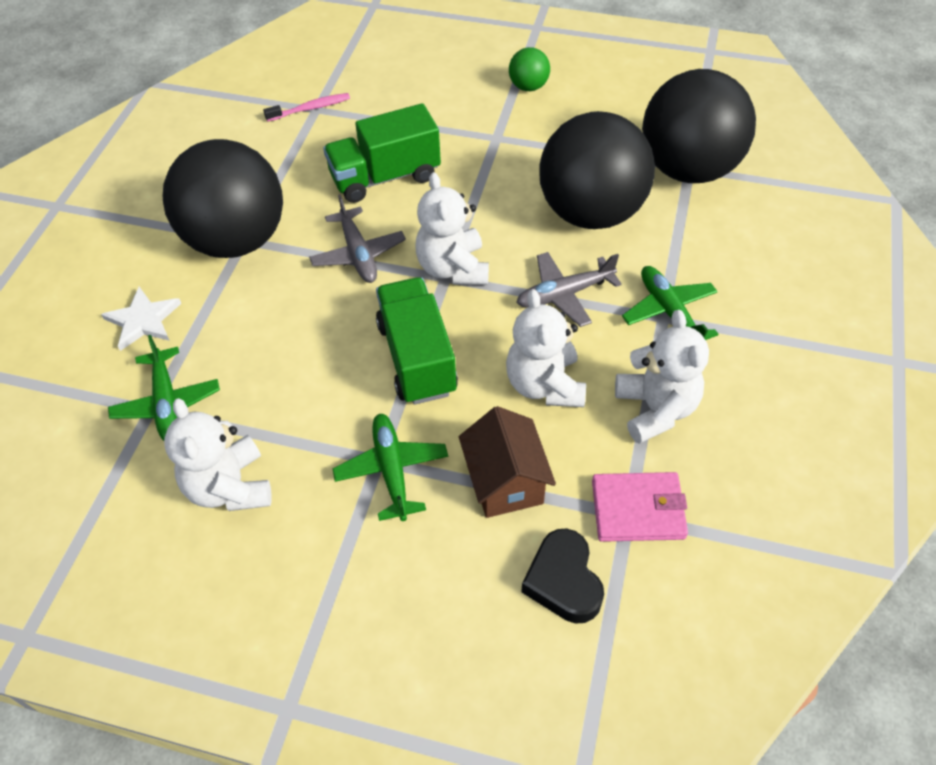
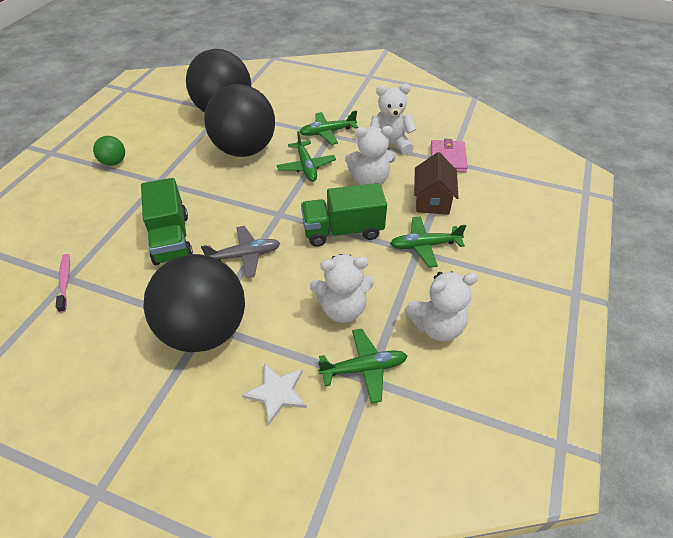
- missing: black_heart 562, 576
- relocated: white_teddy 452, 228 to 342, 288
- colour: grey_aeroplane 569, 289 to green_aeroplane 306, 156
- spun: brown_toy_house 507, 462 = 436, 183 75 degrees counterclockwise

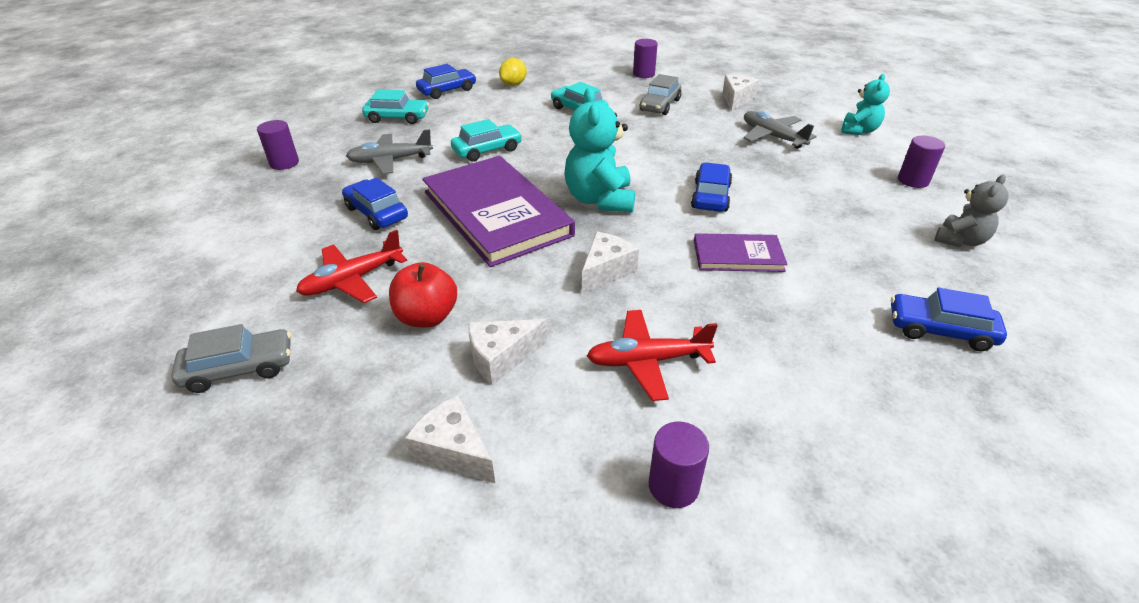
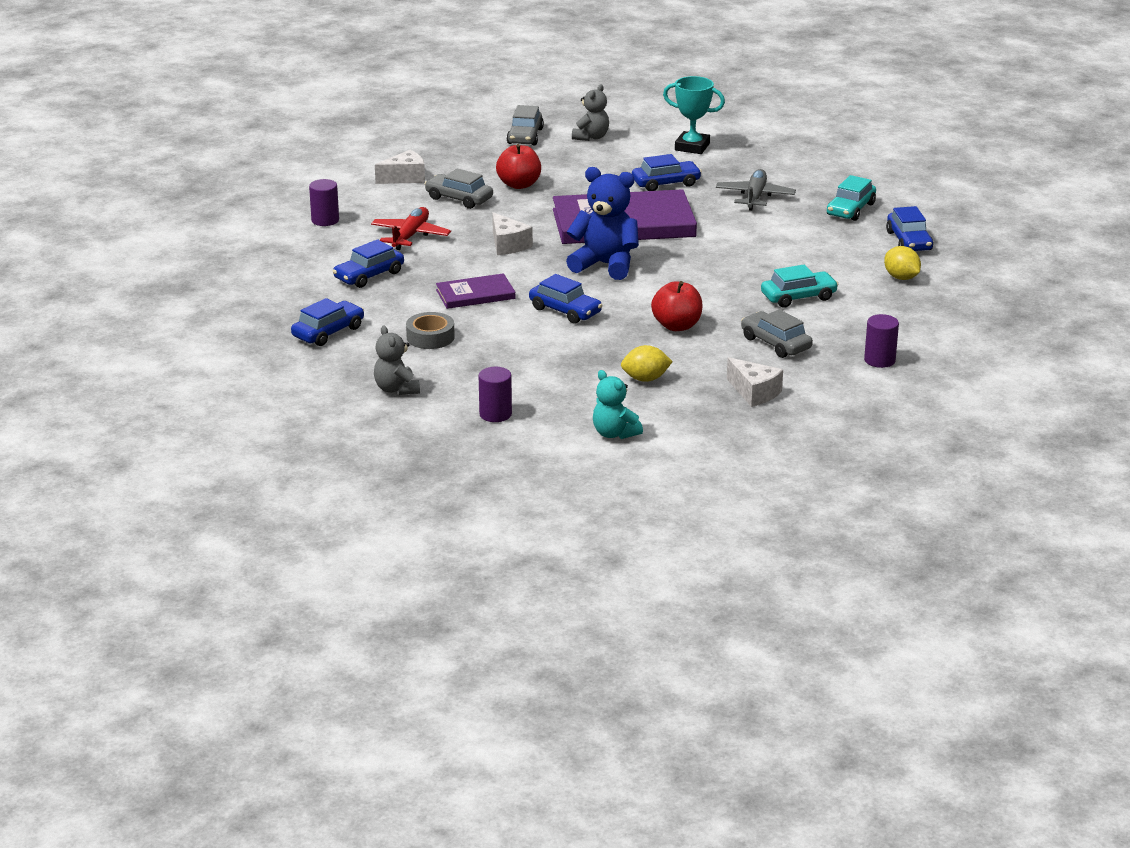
- missing: purple_cylinder 278, 145
- missing: crimson_aeroplane 351, 266
- missing: aqua_toy_car 486, 140
- appeared: cobalt_toy_car 368, 263
- appeared: grey_tape 430, 330
- appeared: grey_teddy 590, 112
- appeared: crimson_apple_fruit 676, 306
- appeared: aqua_prize_cup 694, 115
- exchanged: white_cheese 507, 352 to grey_toy_car 459, 188
- exchanged: grey_aeroplane 780, 130 to yellow_lemon 647, 363
- colour: aqua_teddy 599, 150 to cobalt_teddy 602, 223
- spun: purple_hardback 741, 252 = 475, 291 45 degrees clockwise

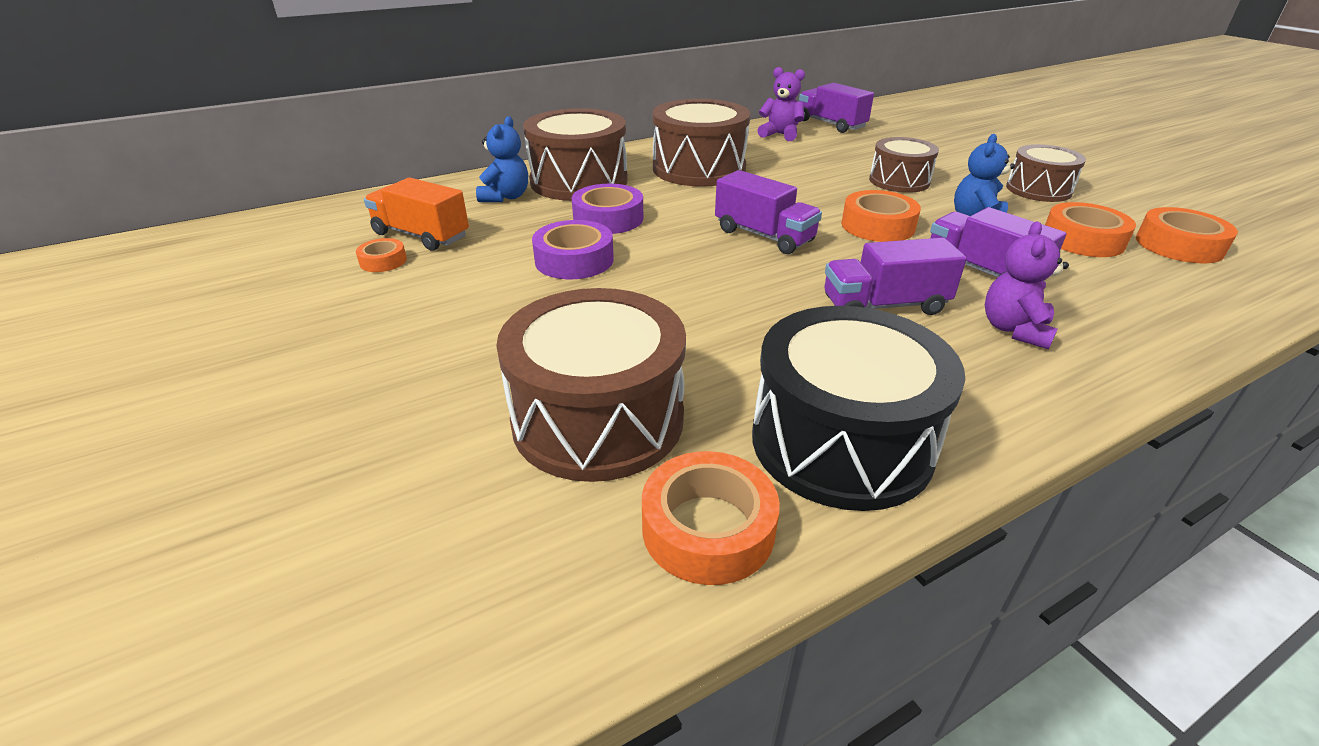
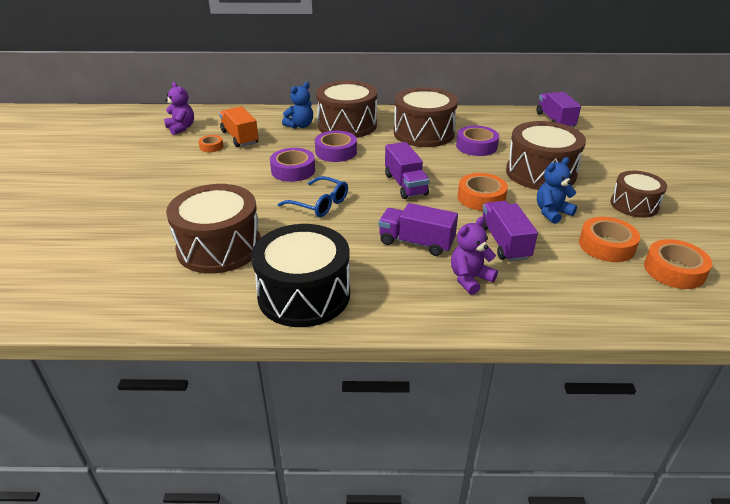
- missing: bright_orange_tape 711, 518
- appeared: cobalt_glasses 313, 196
- appeared: purple_tape 477, 140
- relocated: purple_teddy 781, 104 to 179, 108
- size: brown_snare_drum 904, 165 = 546, 155 x1.65

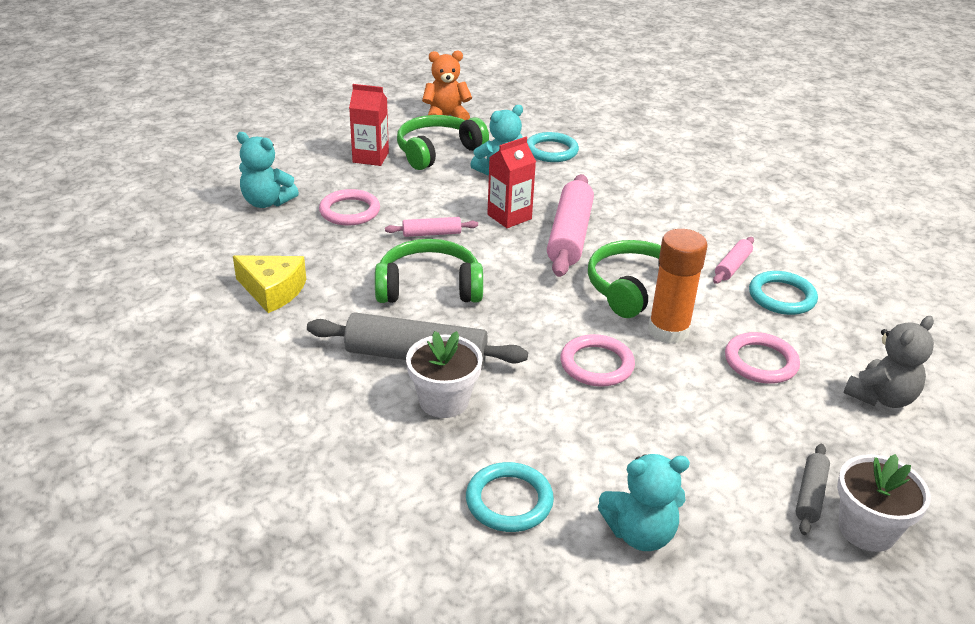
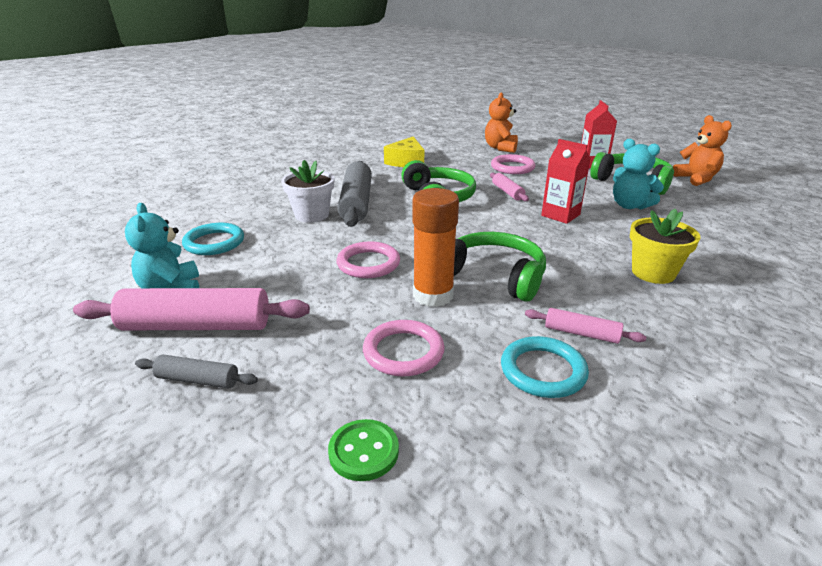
- missing: aqua_ring 553, 147
- missing: white_potted_plant 884, 503
- appeared: yellow_potted_plant 665, 246
- relocated: pink_rolling_pin 570, 225 to 191, 309
- exchanged: grey_teddy 889, 362 to green_sewing_button 363, 450
- colour: aqua_teddy 268, 170 to bright_orange_teddy 501, 122

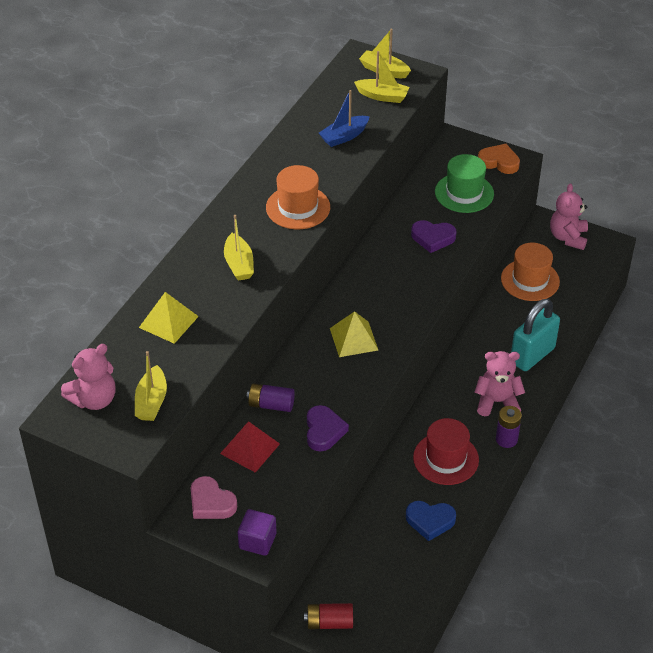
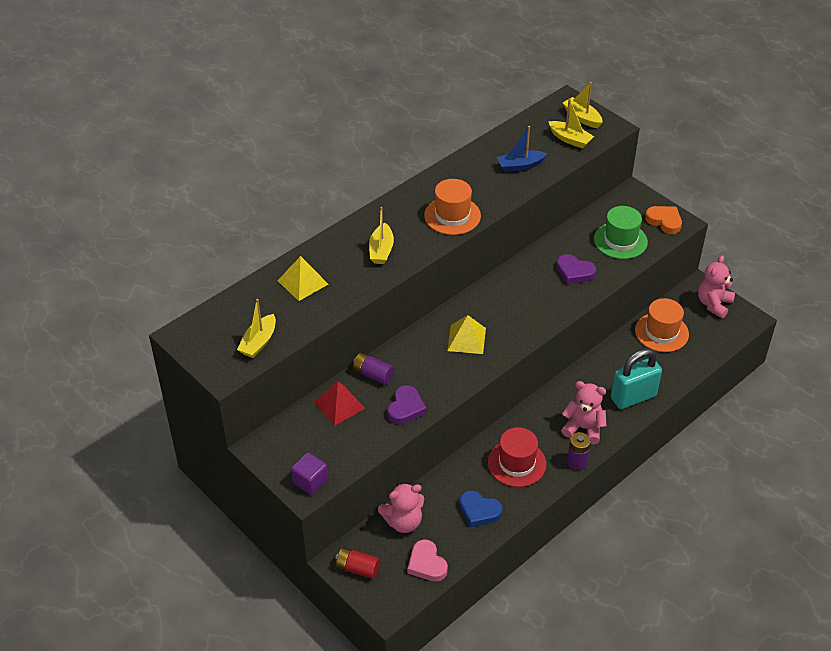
- relocated: pink_teddy 88, 377 to 401, 508
- relocated: pink_heart 214, 497 to 428, 560

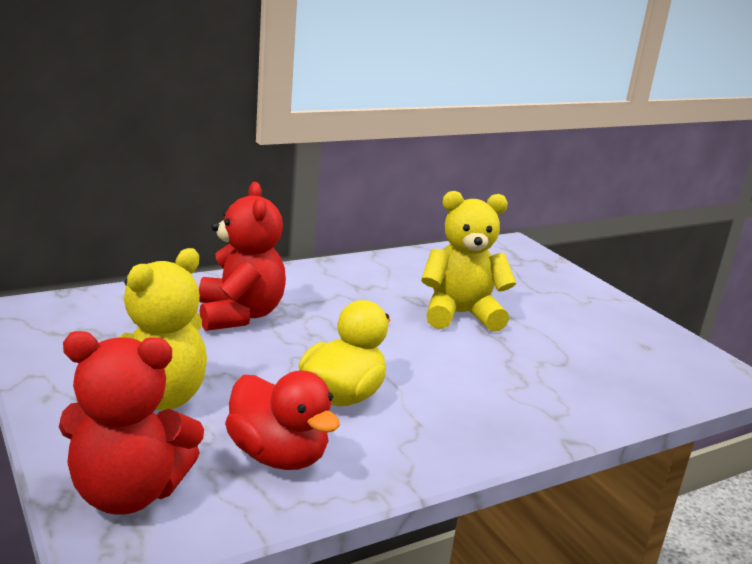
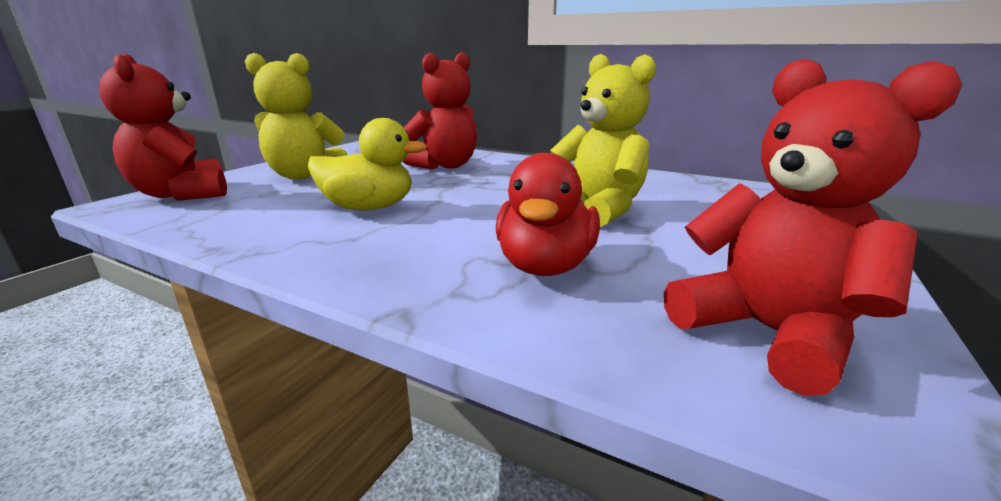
- appeared: crimson_teddy 813, 227
- relocated: crimson_duck 282, 420 to 548, 214

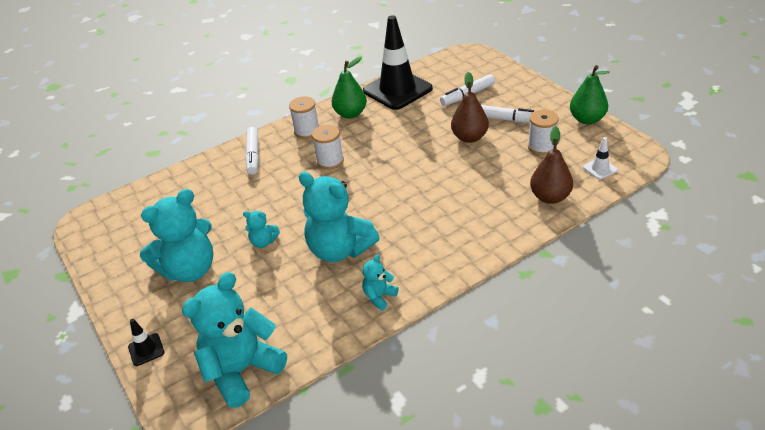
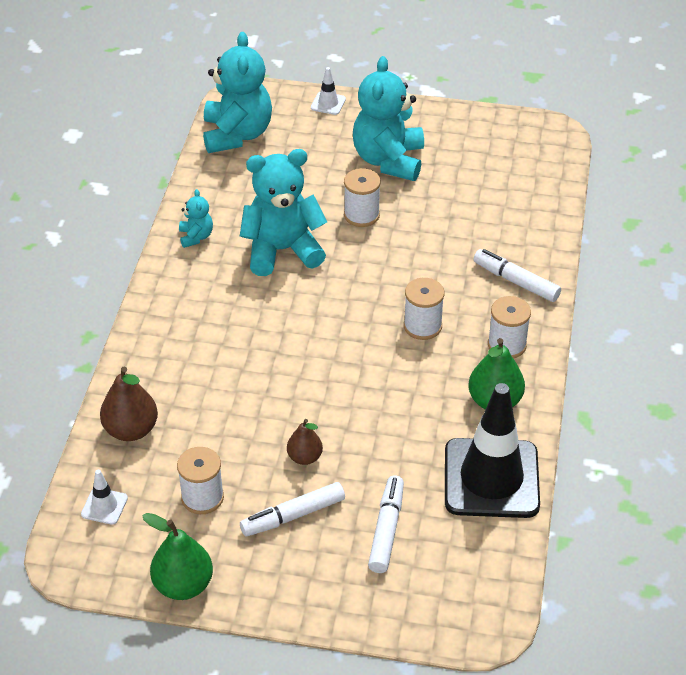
- exchanged: aqua_teddy 261, 229 to white_bobbin 362, 197
- colour: black_traffic_cone 146, 342 to white_traffic_cone 328, 91
- size: brown_pear_fruit 470, 107 = 305, 442 x0.62

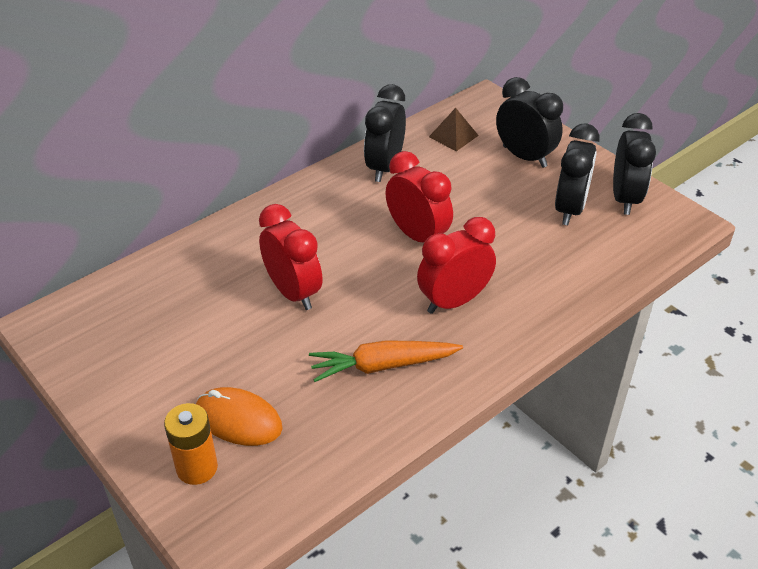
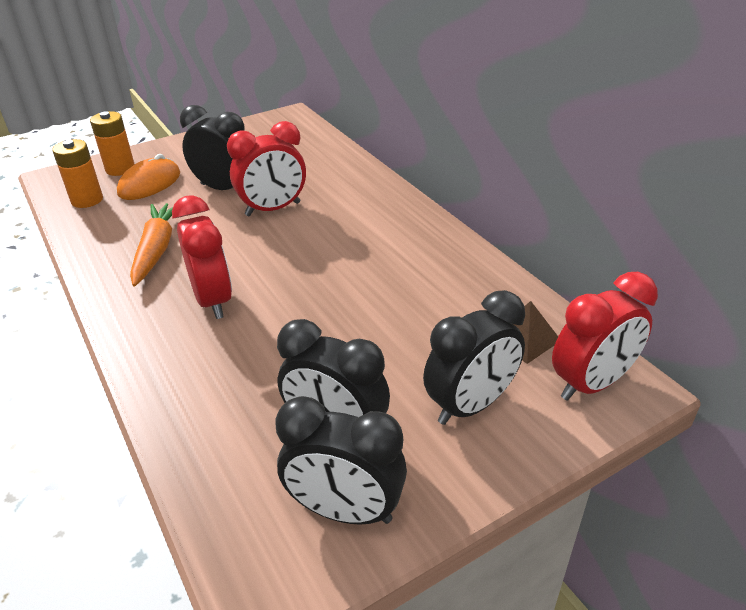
- appeared: bright_orange_AA_battery 77, 173
- relocated: black_alarm_clock 385, 133 to 212, 147
- relocated: crimson_alarm_clock 419, 196 to 605, 336

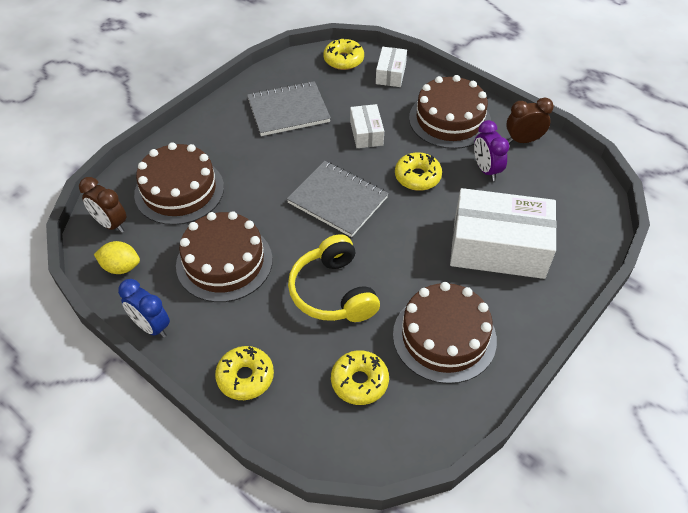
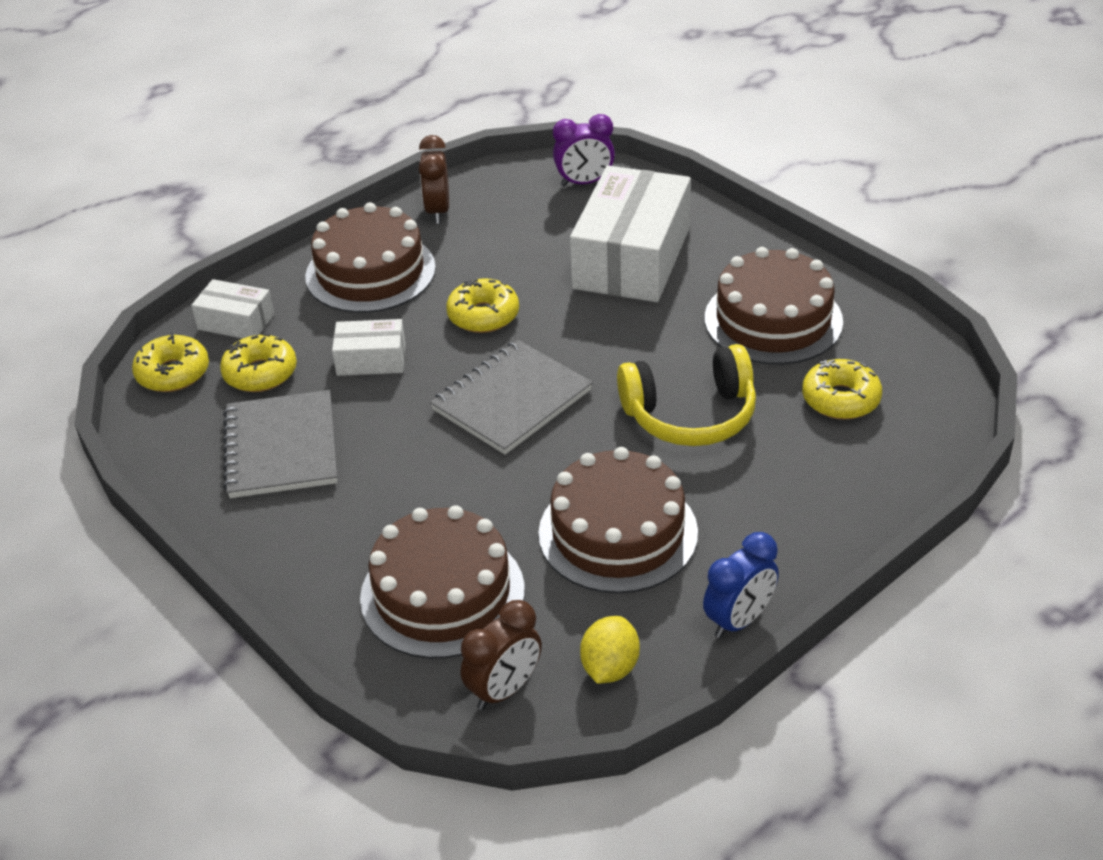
- relocated: yellow_donut 244, 373 to 258, 362
- relocated: purple_alarm_clock 491, 150 to 584, 150

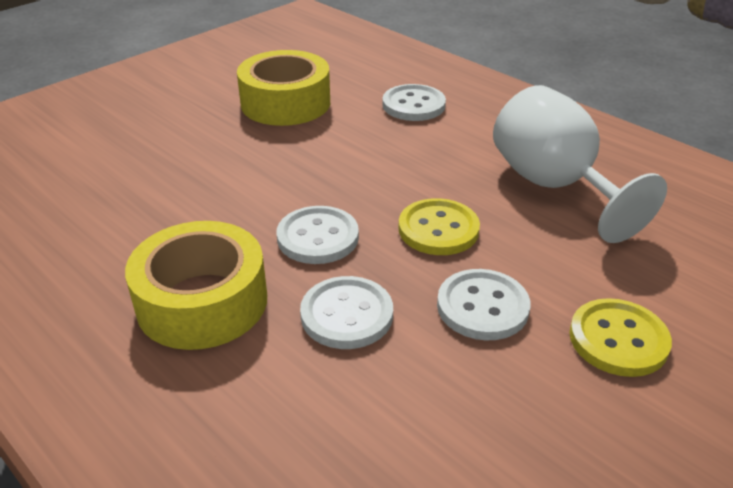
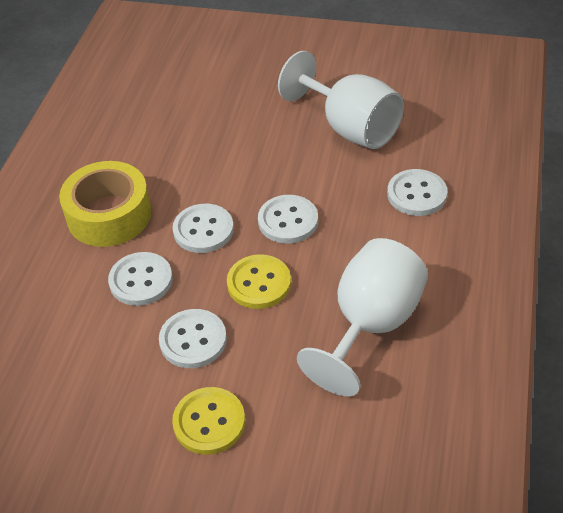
- appeared: white_sewing_button 288, 219
- exchanged: yellow_tape 283, 88 to white_chalice 341, 100

